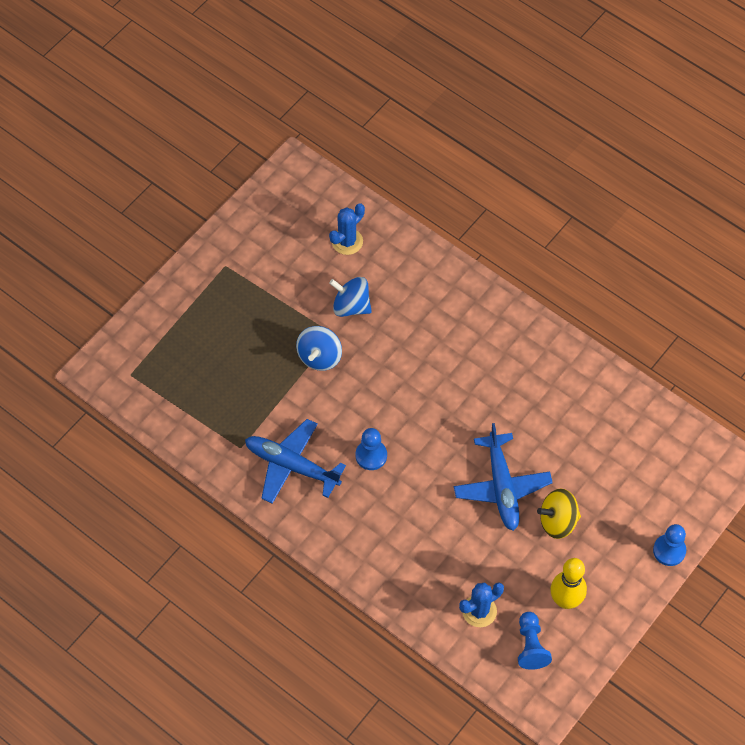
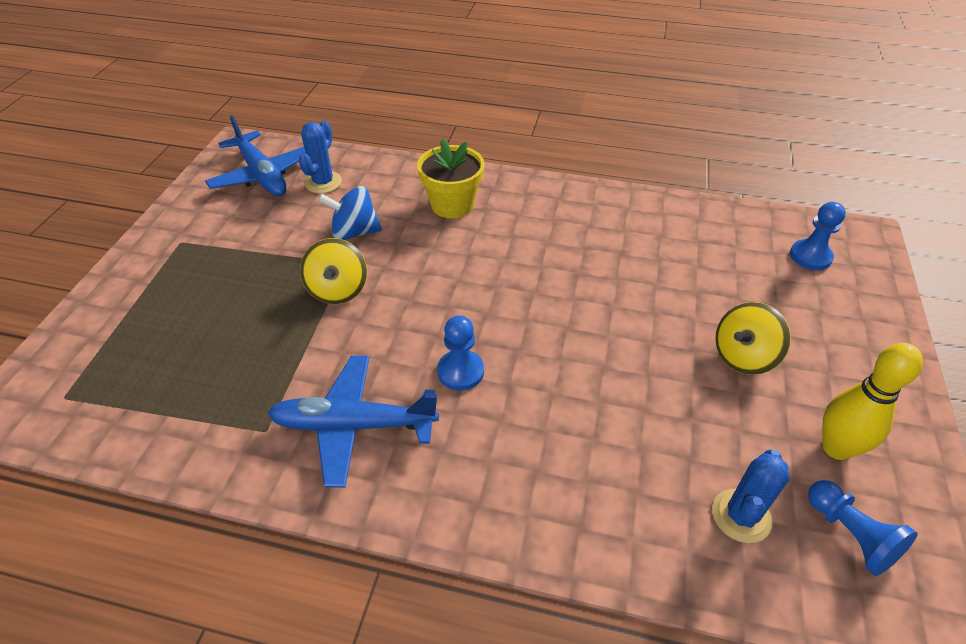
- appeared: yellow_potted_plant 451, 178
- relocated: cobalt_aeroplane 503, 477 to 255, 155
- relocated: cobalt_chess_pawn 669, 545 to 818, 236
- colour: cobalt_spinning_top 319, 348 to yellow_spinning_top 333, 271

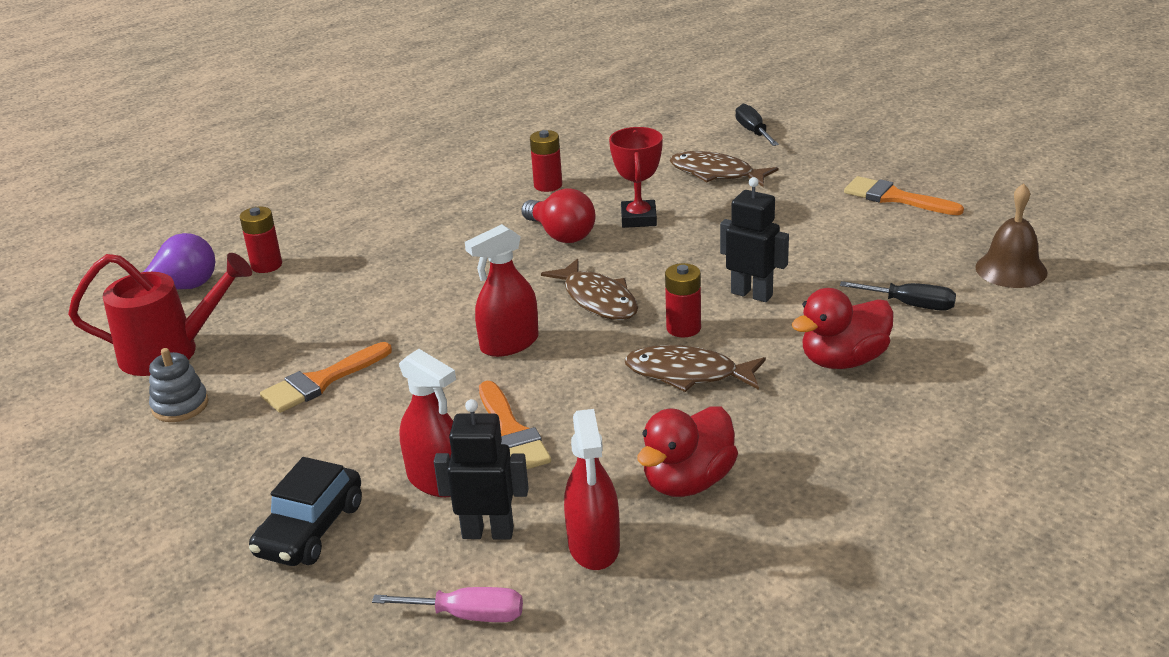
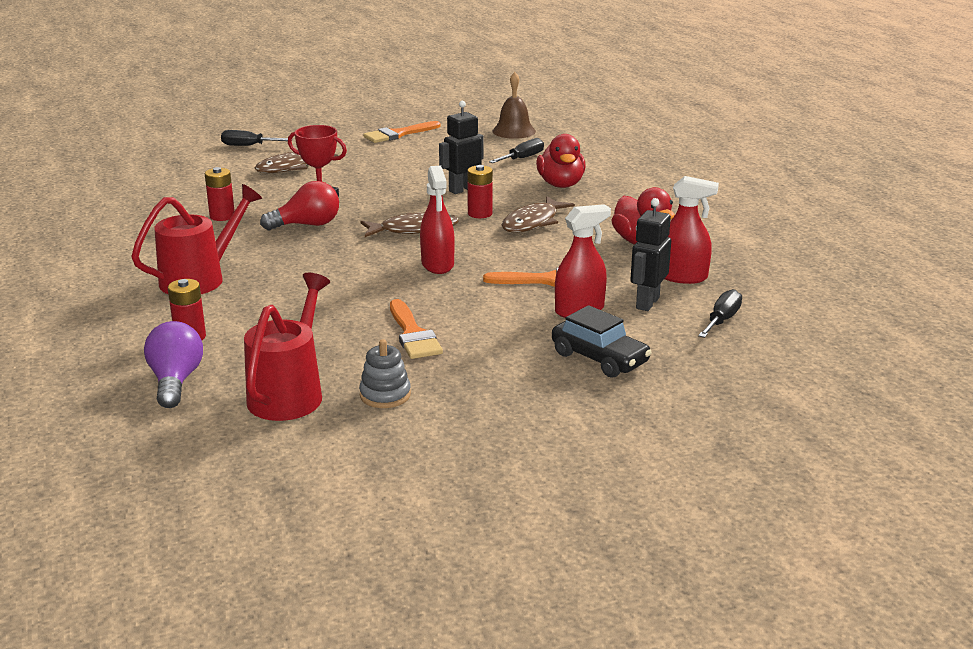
- appeared: crimson_sprinkling_can 196, 239
- colour: pink_flat_screwdriver 447, 604 to black_flat_screwdriver 720, 313

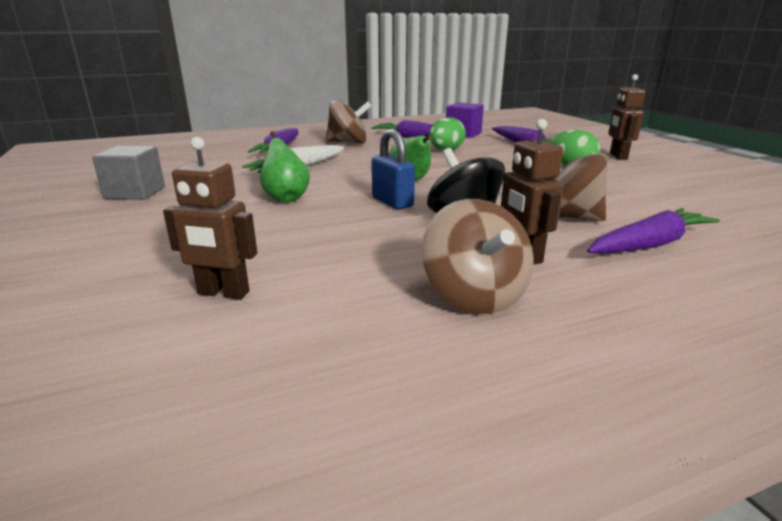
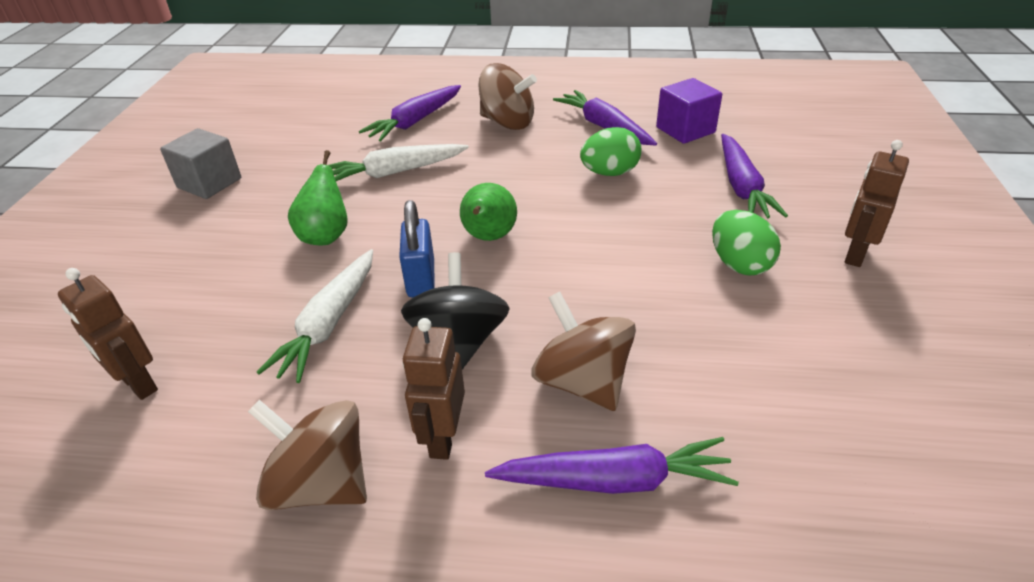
- appeared: white_toy_carrot 315, 316
- spun: brown_spinning_top 478, 256 = 307, 455 105 degrees clockwise

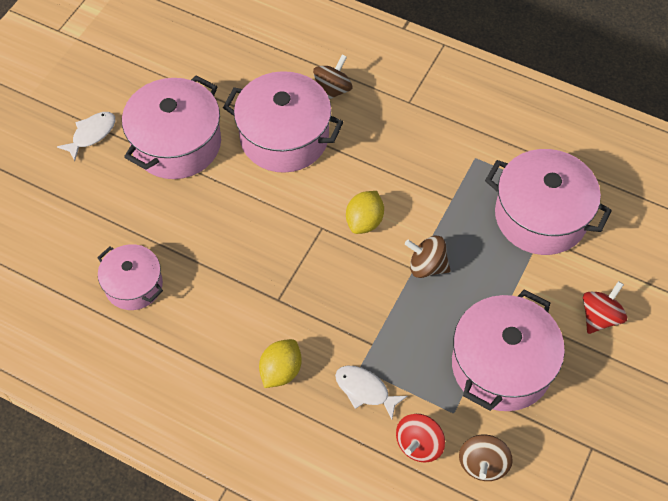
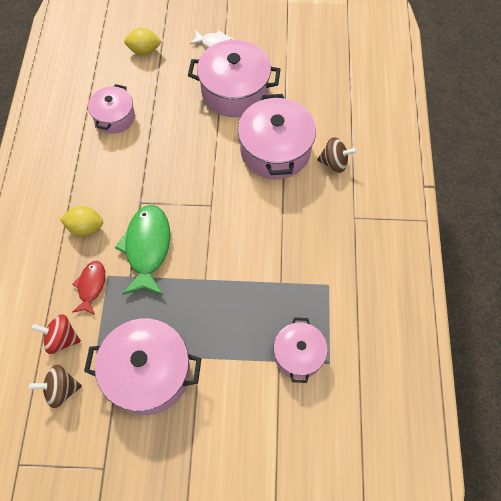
- missing: brown_spinning_top 428, 256
- missing: crimson_spinning_top 605, 307
- appeared: green_toy_fish 142, 250
- relocated: yellow_lemon 365, 212 to 143, 41
- colour: white_toy_fish 371, 393 to crimson_toy_fish 88, 288
- size: pink_stockpot 548, 202 = 301, 350 x0.60

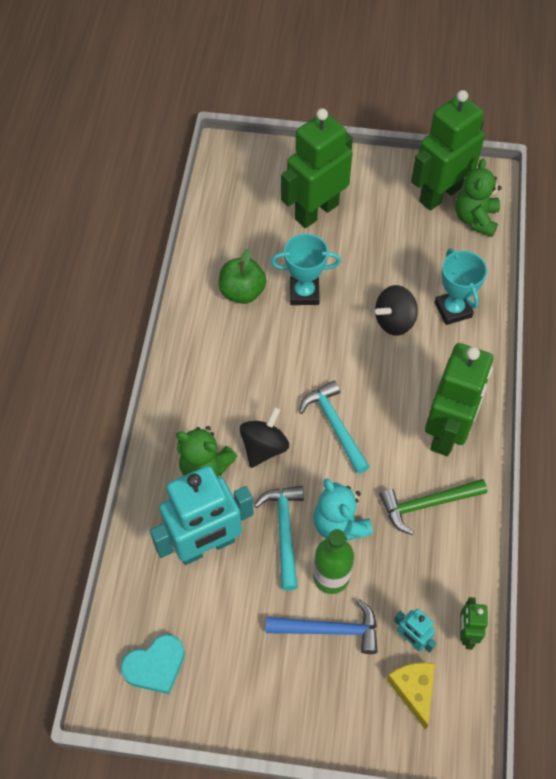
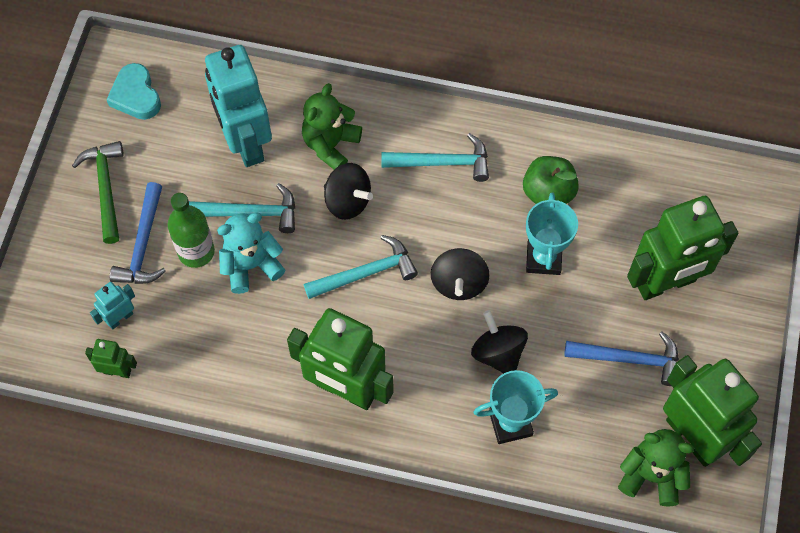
- missing: yellow_cheese 410, 696
- appeared: aqua_hammer 435, 157
- appeared: black_spinning_top 460, 274
- appeared: cobalt_hammer 621, 358
- relocated: green_hammer 433, 507 to 98, 192
- spun: green_robot 317, 168 = 682, 248 105 degrees clockwise

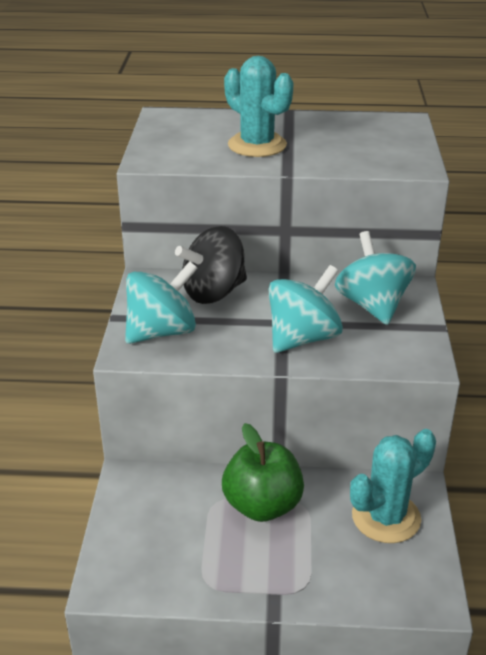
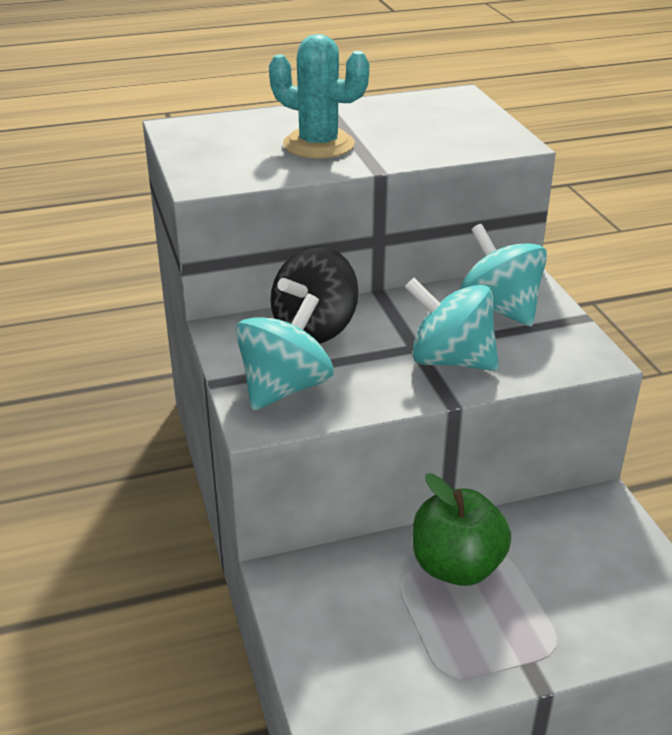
- missing: aqua_saguaro_cactus 393, 486
- spun: aqua_spinning_top 306, 309 = 452, 324 90 degrees counterclockwise

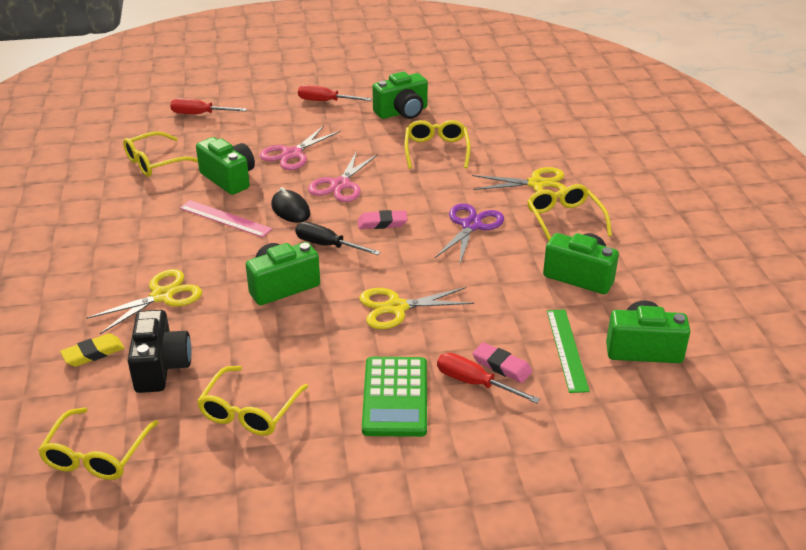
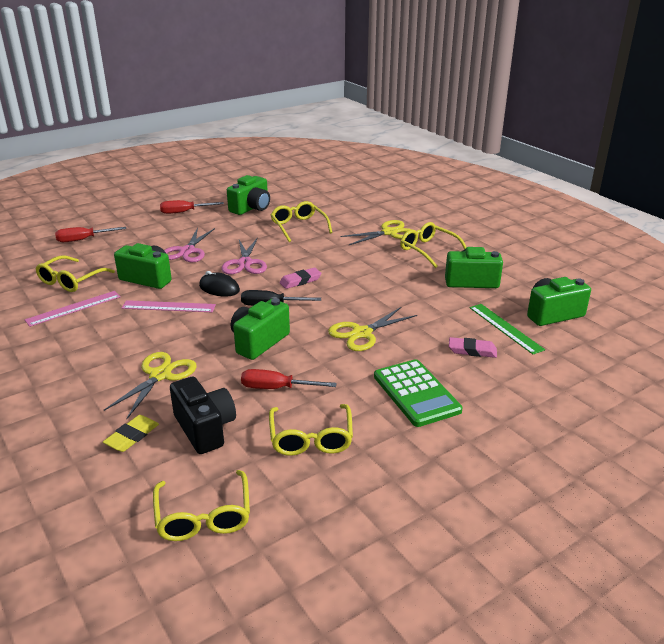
- missing: purple_pair_of_scissors 469, 233
- appeared: pink_measuring_stick 73, 309
- relocated: crimson_flat_screwdriver 488, 378 to 289, 379

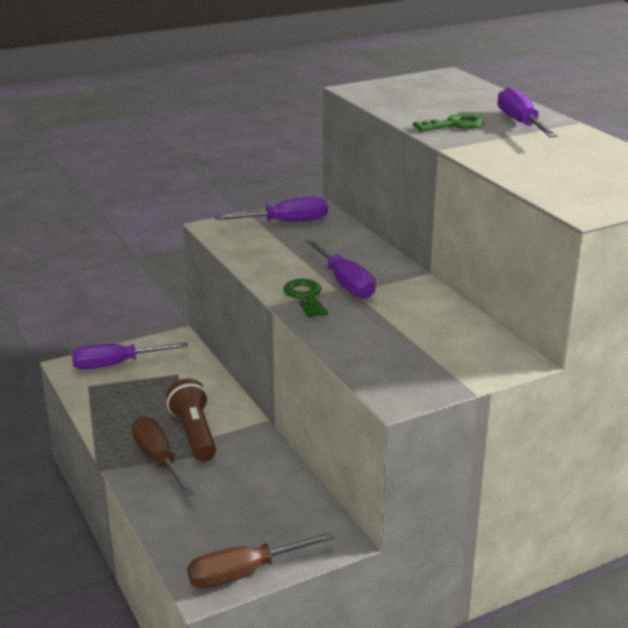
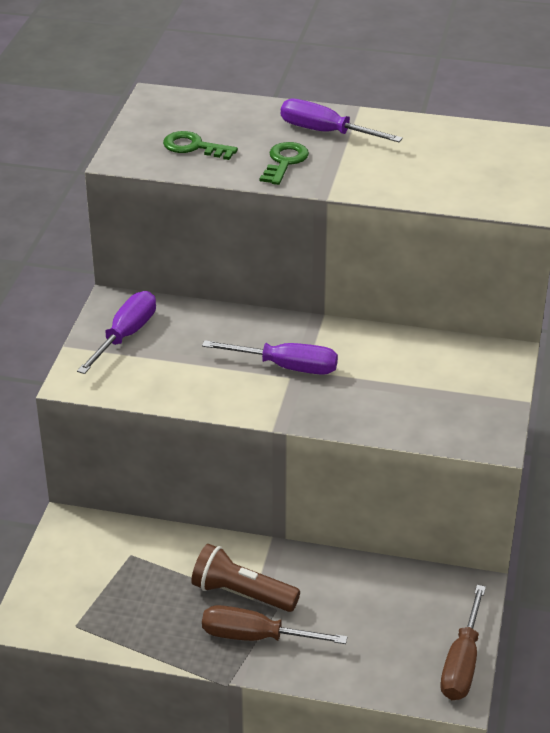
- missing: purple_flat_screwdriver 130, 356
- relocated: green_key 305, 298 to 200, 145

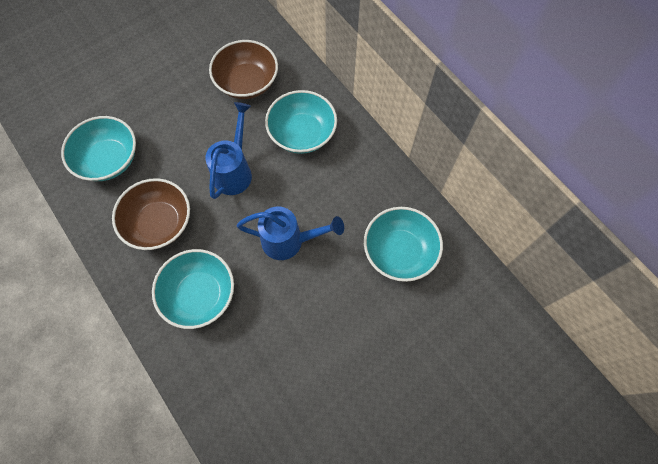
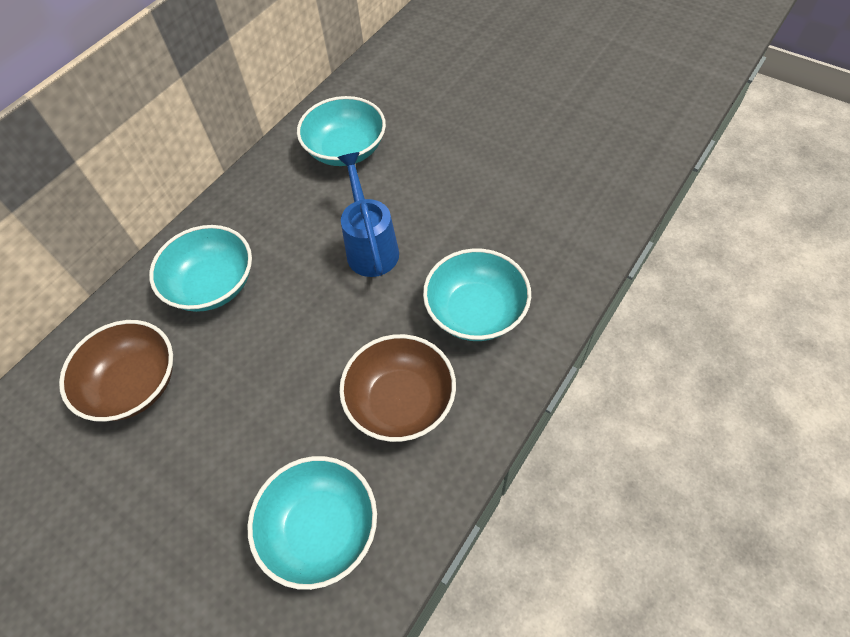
- missing: cobalt_sprinkling_can 228, 150

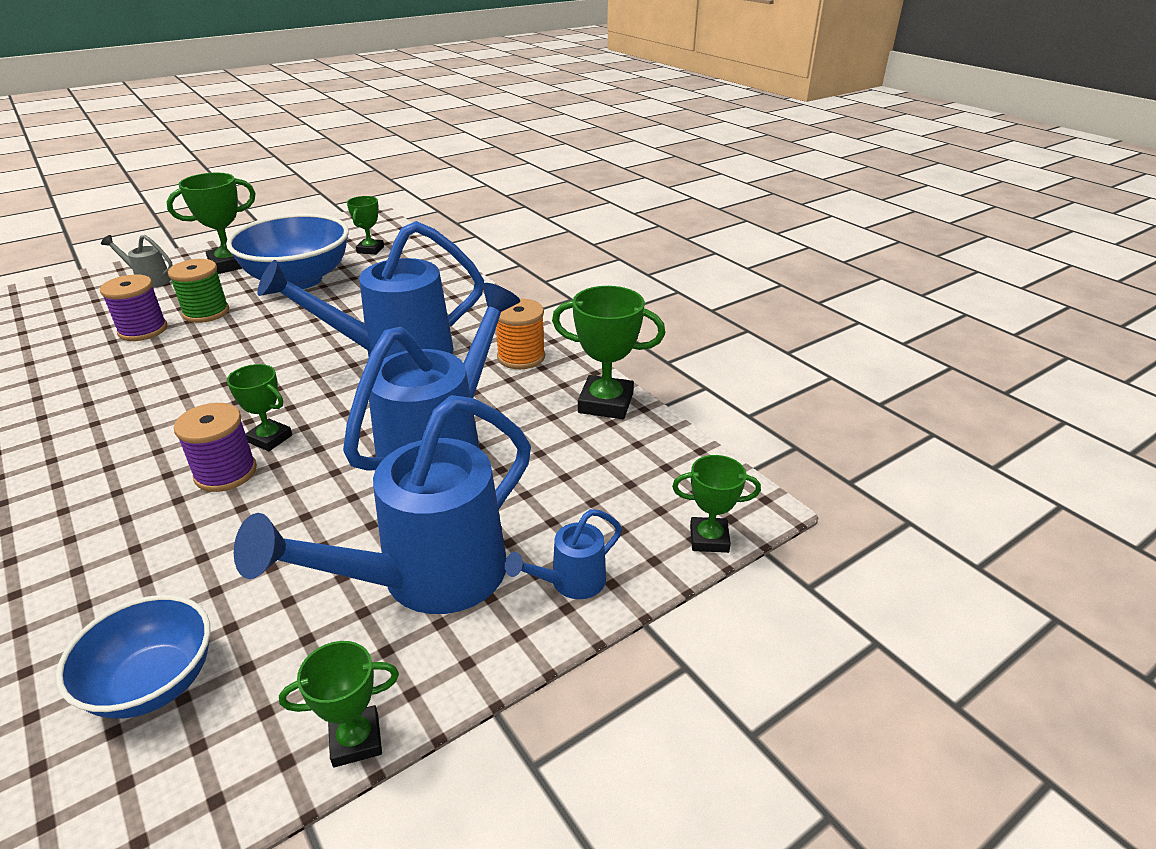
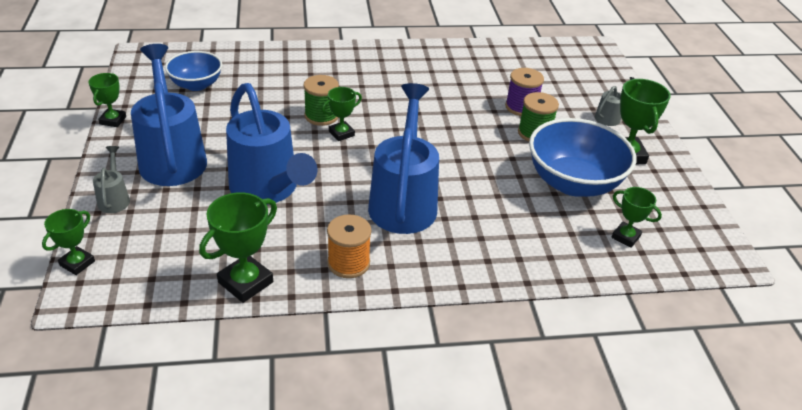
- colour: purple_bobbin 215, 447 to green_bobbin 321, 100
- colour: cobalt_sprinkling_can 563, 554 to grey_sprinkling_can 111, 179

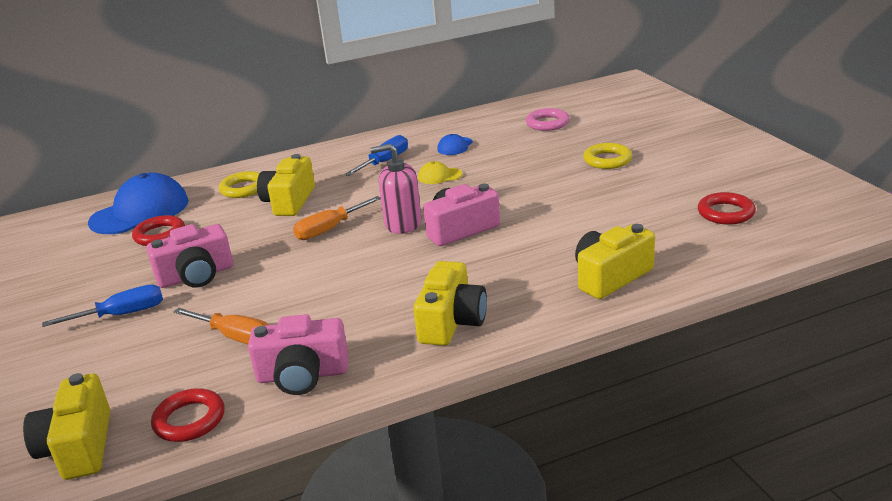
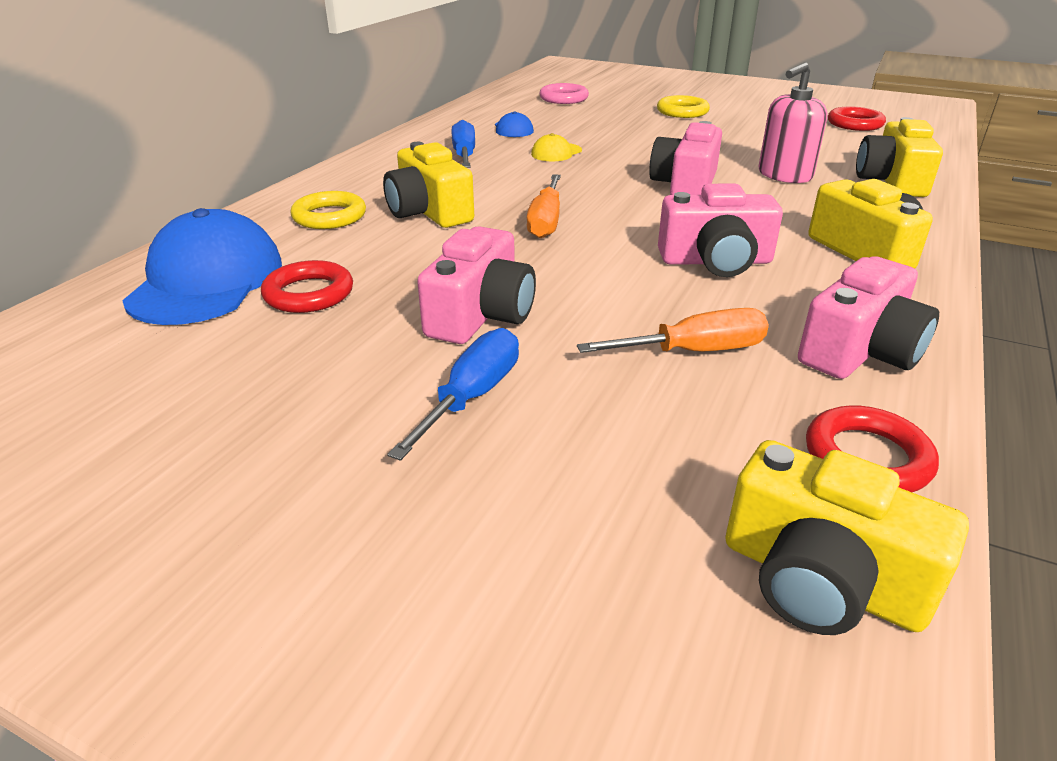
- appeared: pink_camera 720, 230
- relocated: pink_soap_pump 396, 189 to 793, 122

